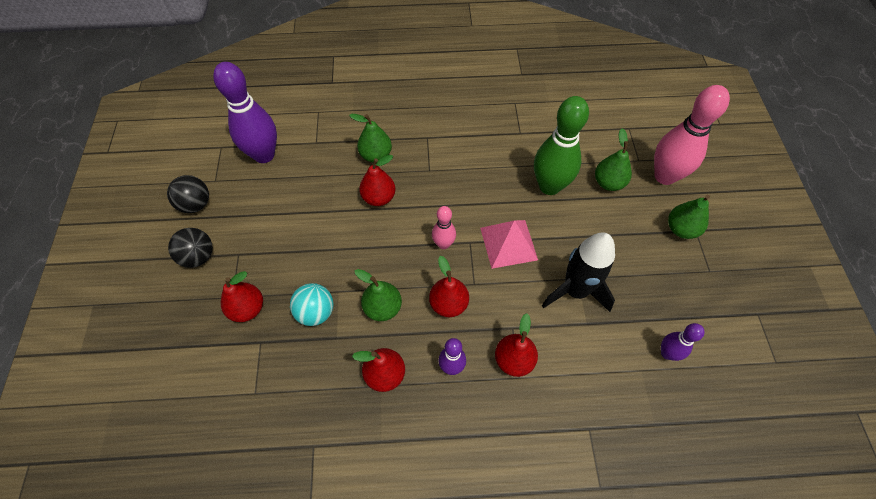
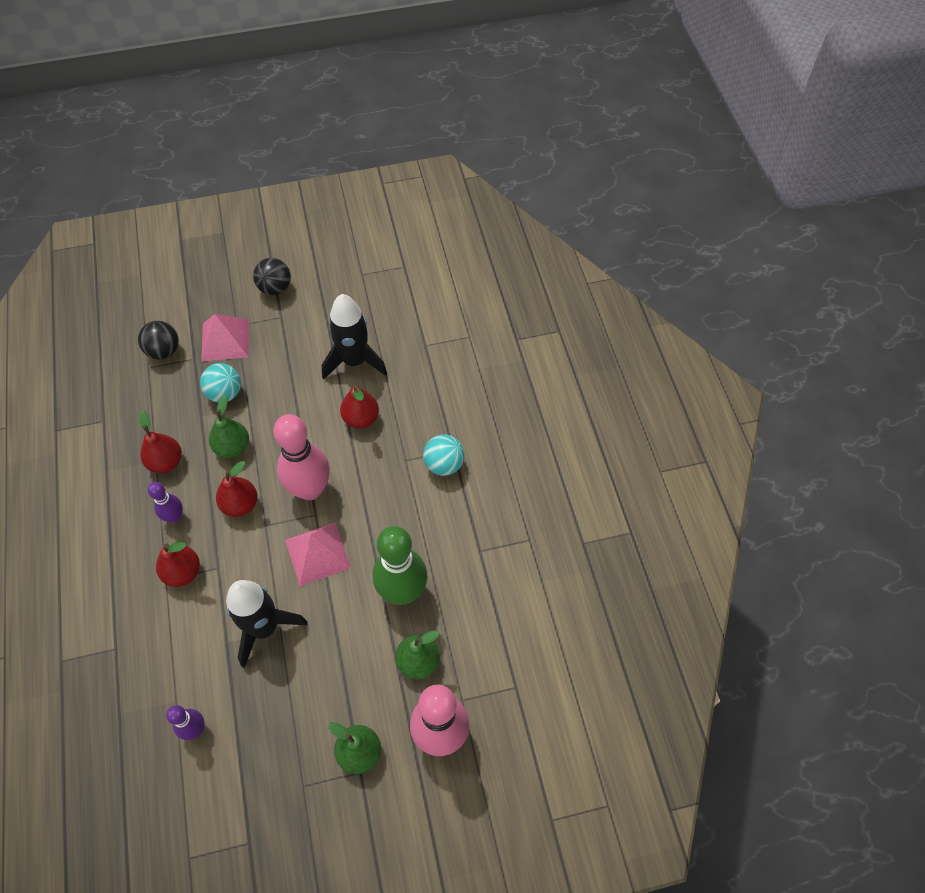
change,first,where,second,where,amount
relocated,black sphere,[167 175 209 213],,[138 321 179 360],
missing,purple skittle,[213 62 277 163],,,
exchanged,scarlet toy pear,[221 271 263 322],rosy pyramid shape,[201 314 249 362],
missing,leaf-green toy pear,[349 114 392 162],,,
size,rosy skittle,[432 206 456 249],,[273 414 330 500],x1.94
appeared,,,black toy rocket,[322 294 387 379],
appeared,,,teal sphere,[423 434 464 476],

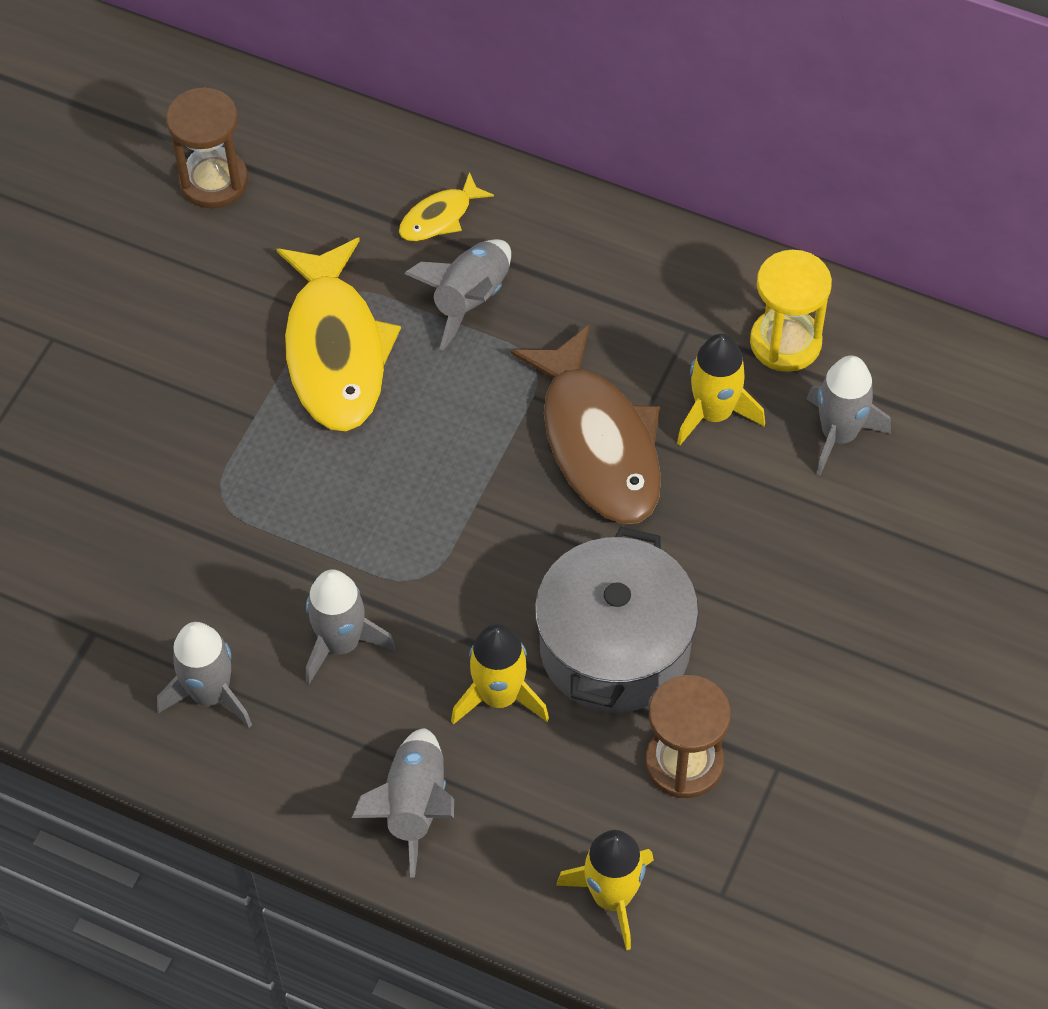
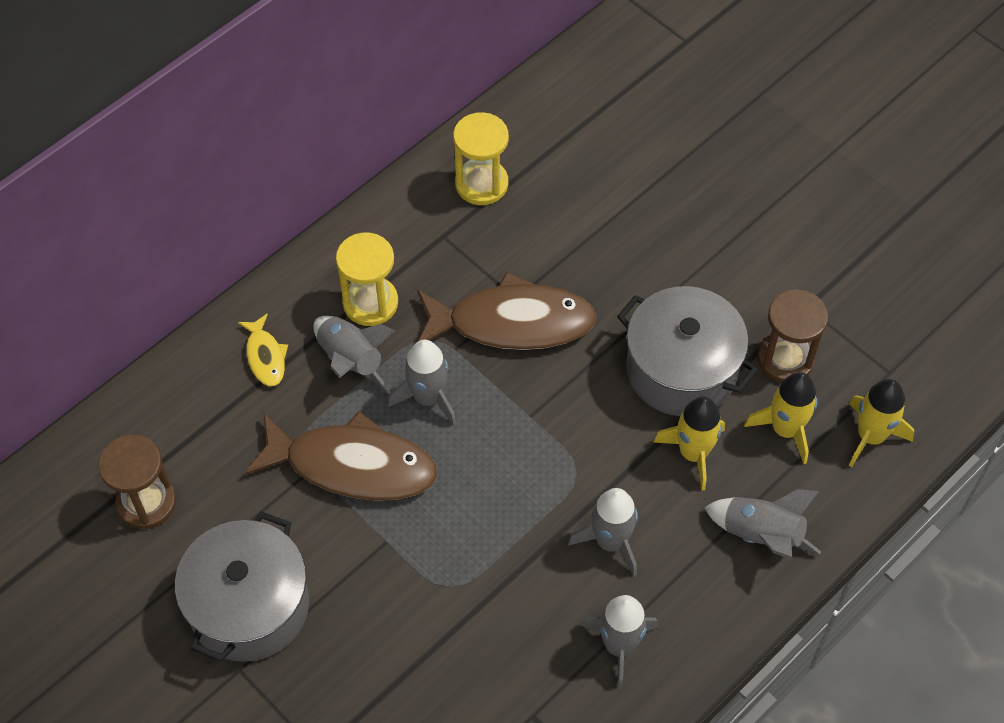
change,first,where,second,where,amount
colour,golden fish,[277 238 401 432],brown fish,[244 411 437 501],
relocated,golden toy rocket,[677 334 765 446],,[744 372 817 464],
relocated,ash-grey toy rocket,[807 356 891 475],,[388 340 456 425],
appeared,,,ash-grey stockpot,[175 511 309 662],
appeared,,,golden sand timer,[336 232 398 326],

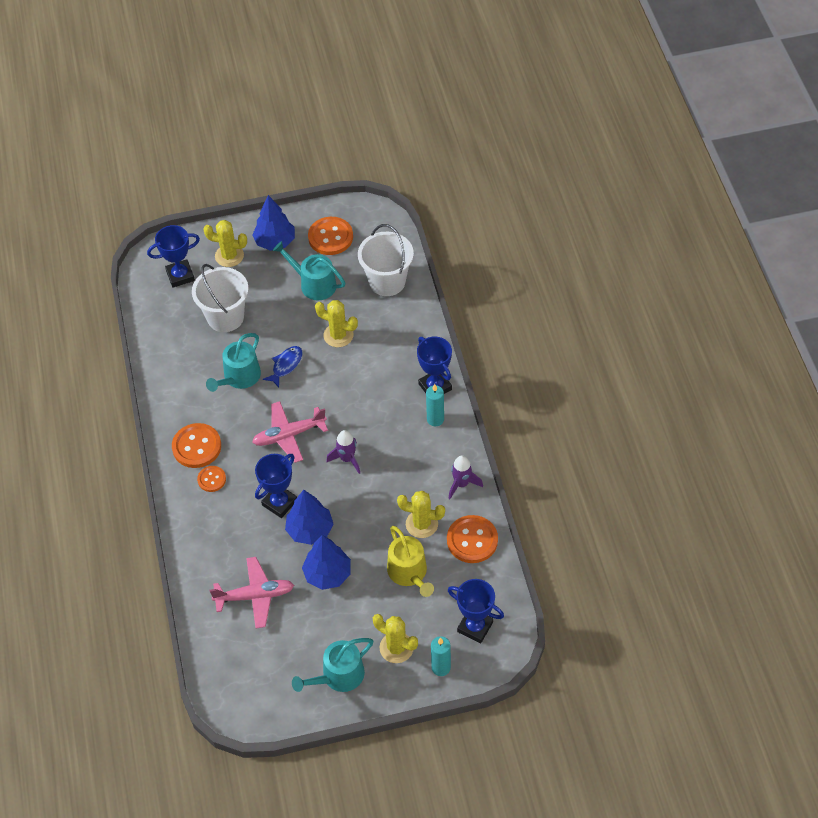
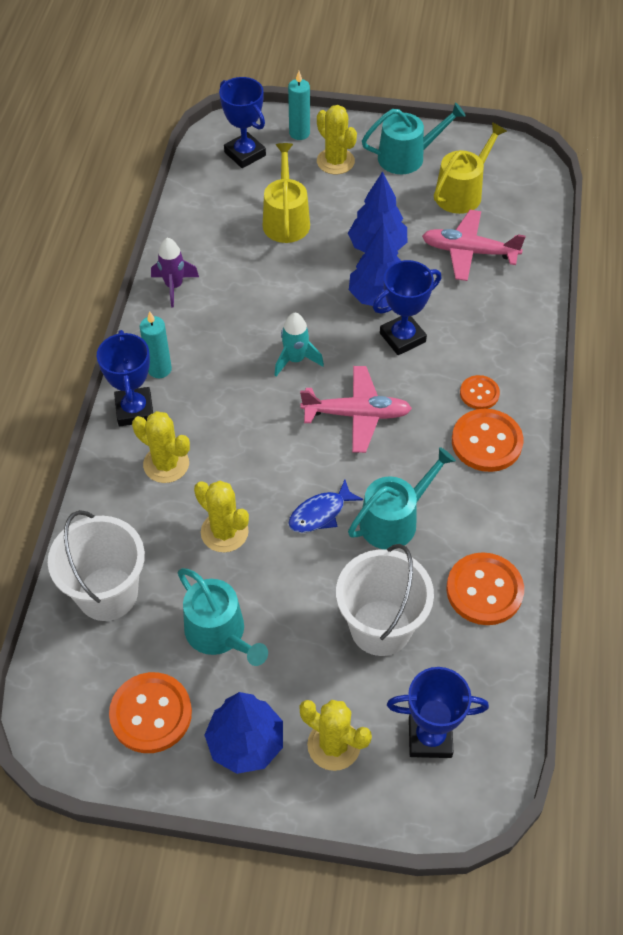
change,first,where,second,where,amount
colour,purple toy rocket,[326 430 360 474],teal toy rocket,[274 313 324 376],
relocated,golden cactus,[397 491 445 538],,[132 411 190 483],
relocated,orange-coloured sewing button,[447 515 498 563],,[446 552 524 625],
appeared,,,golden watering pot,[434 122 507 214],

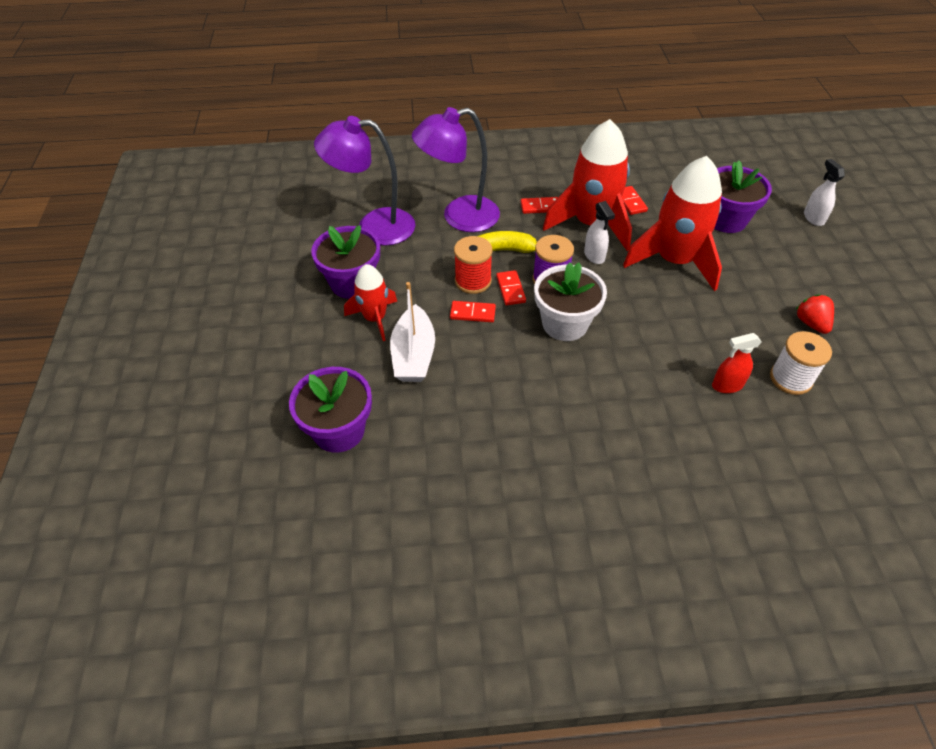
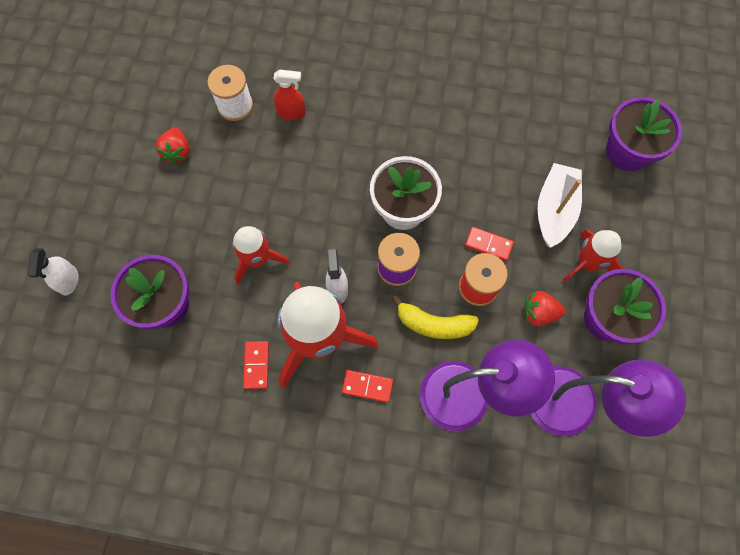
change,first,where,second,where,amount
missing,scarlet domino,[496 270 526 305],,,
size,scarlet toy rocket,[623 156 722 291],,[232 226 290 284],x0.56
appeared,,,scarlet berry,[523 291 565 326],

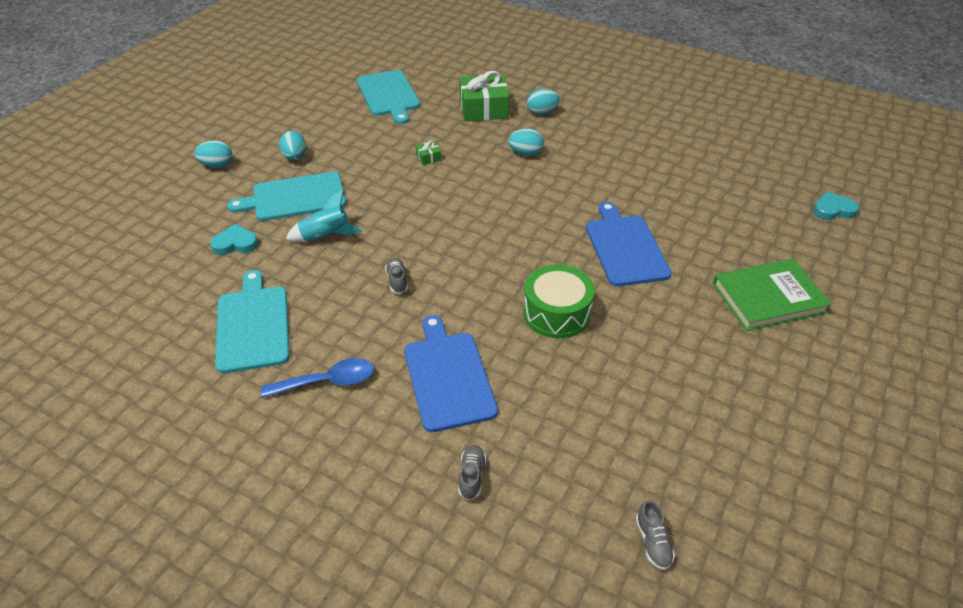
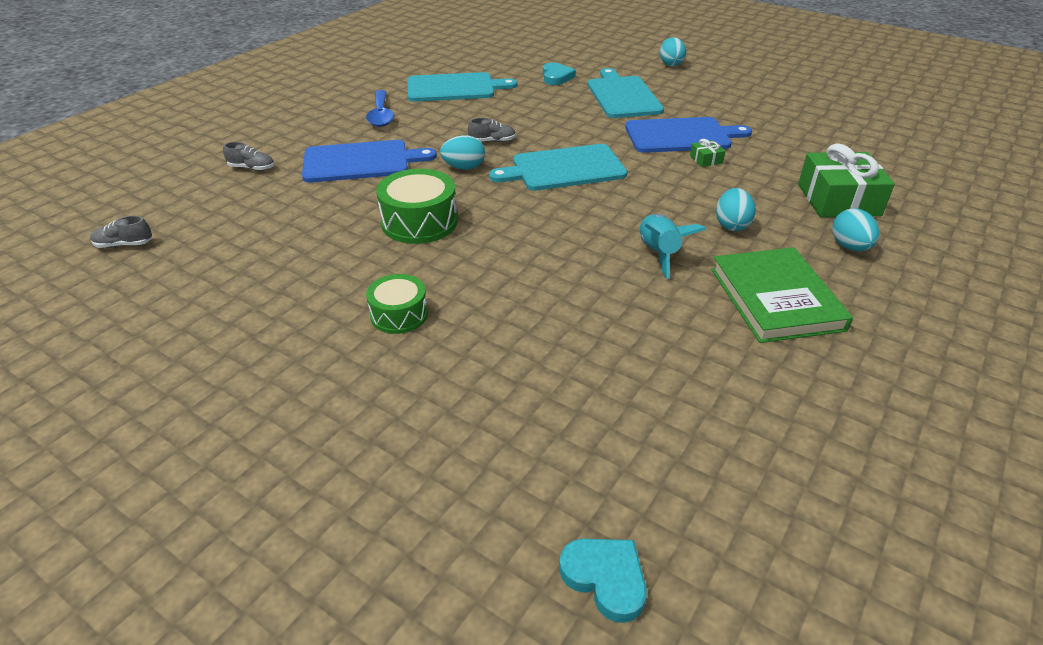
change,first,where,second,where,amount
relocated,teal egg shape,[279 131 306 160],,[440 135 485 170],
relocated,teal toy rocket,[286 190 362 242],,[640 214 706 279],
relocated,teal cutting board,[357 70 420 124],,[489 144 627 191],
relocated,cobalt cutting board,[586 202 672 286],,[625 117 752 153],
relocated,leaf-green book,[713 259 832 331],,[711 247 853 343],
spun,teal heart,[813 191 859 220],,[559 539 647 623],45 degrees counterclockwise
appeared,,,leaf-green toy drum,[366 274 428 334],

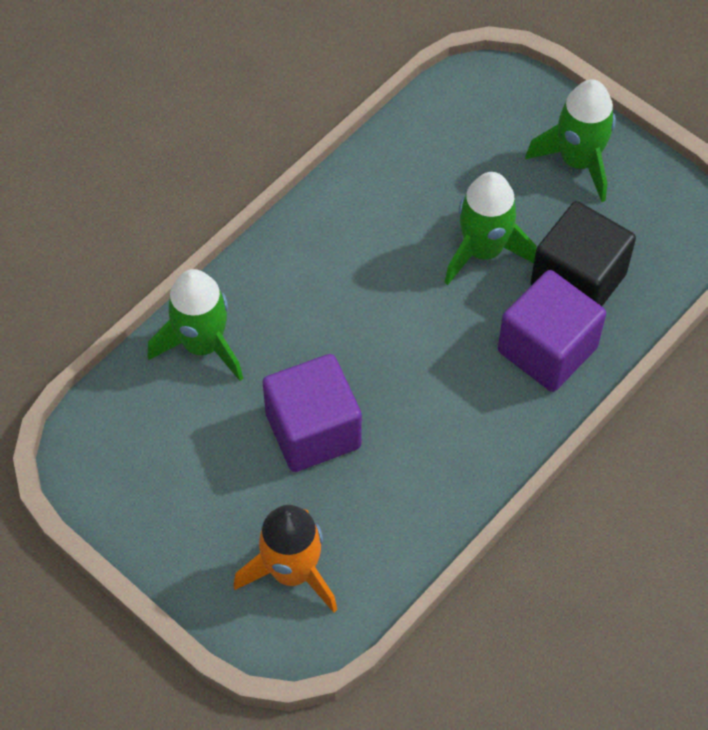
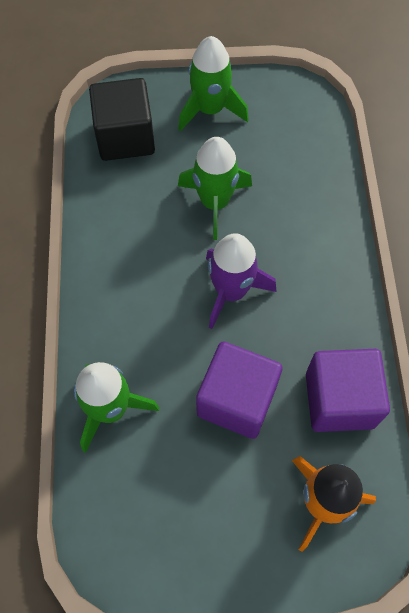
change,first,where,second,where,amount
relocated,purple solid cube,[498 270 606 392],,[306 349 390 432],
relocated,black solid cube,[531 201 636 306],,[89 78 155 161],
appeared,,,purple toy rocket,[206 233 277 329],

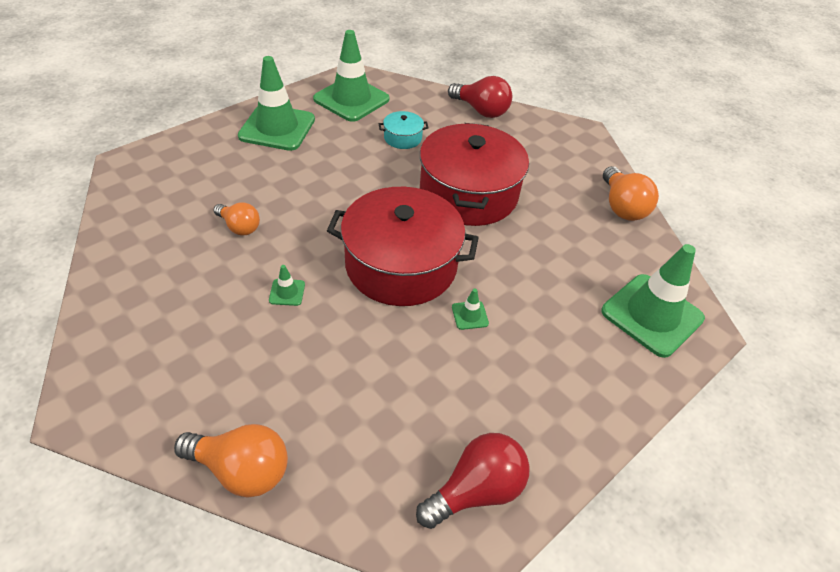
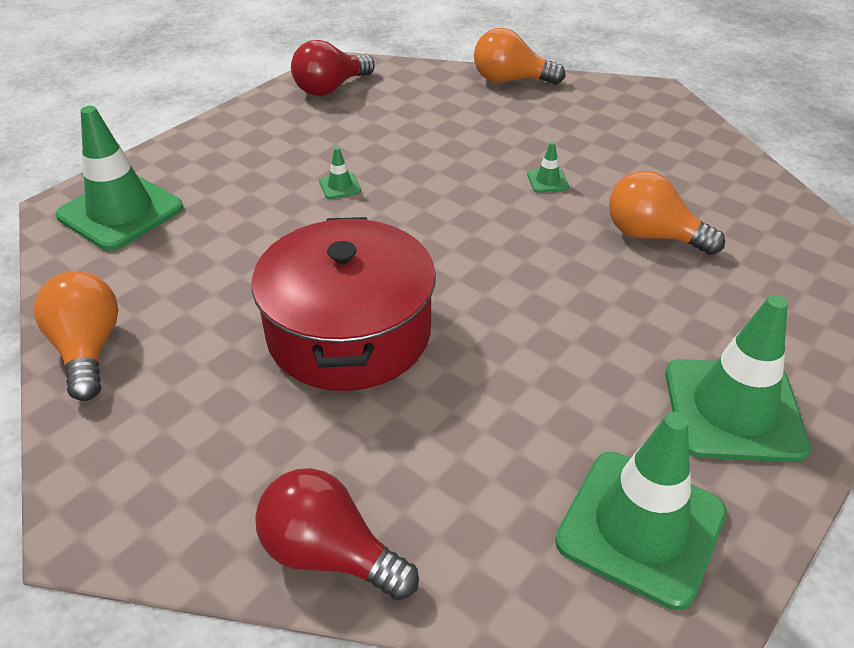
change,first,where,second,where,amount
size,orange-coloured light bulb,[214 203 260 235],,[609 170 725 255],x1.54
missing,scarlet stockpot,[327 187 479 306],,,
missing,teal stockpot,[379 111 429 149],,,

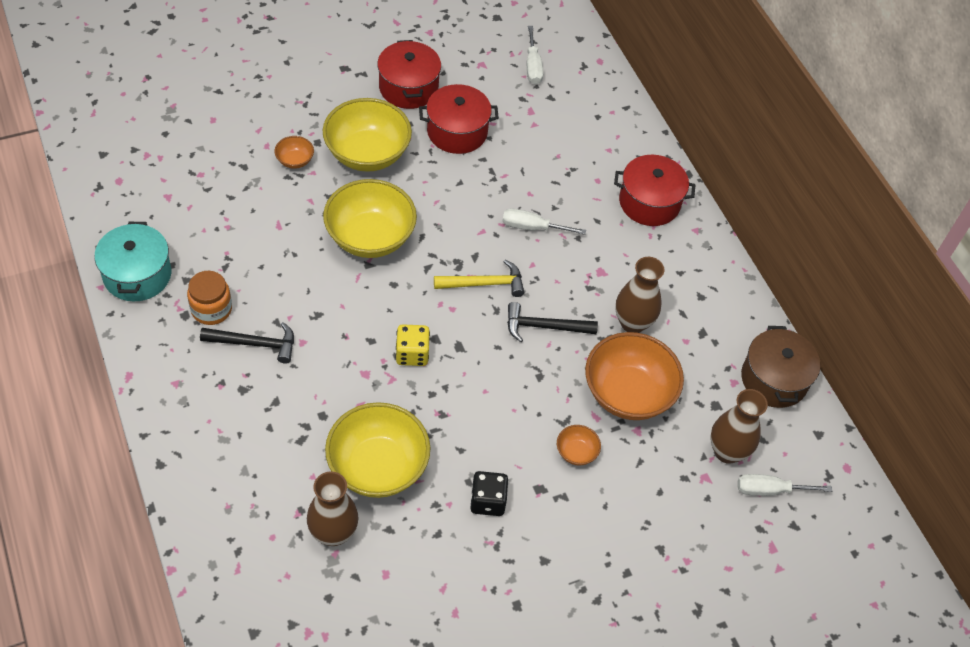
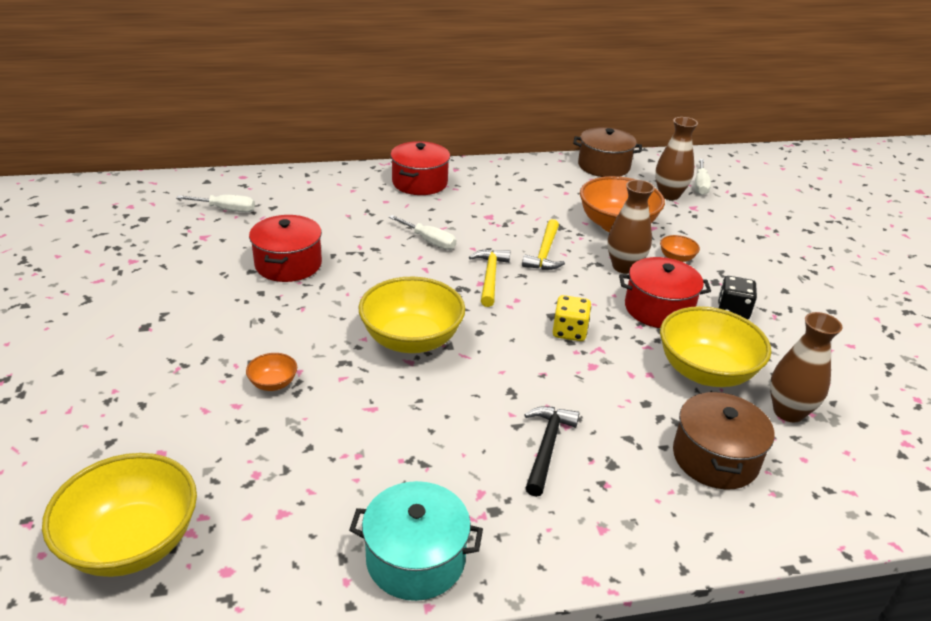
change,first,where,second,where,amount
missing,orange-coloured jam jar,[187 271 232 325],,,
relocated,golden deep dish,[322 98 412 172],,[42 453 197 577],
relocated,scarlet stockpot,[377 40 441 109],,[619 257 711 328],
spun,pure white screwdriver,[503 208 586 235],,[389 215 456 250],75 degrees counterclockwise
colour,black hammer,[507 302 598 342],golden hammer,[522 219 565 270],
relocated,brown tall vase,[615 257 664 333],,[607 180 655 274],
appeared,,,brown stockpot,[673 391 774 490],

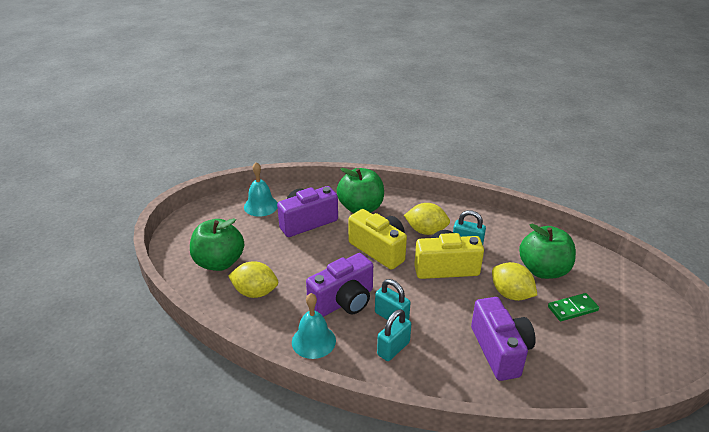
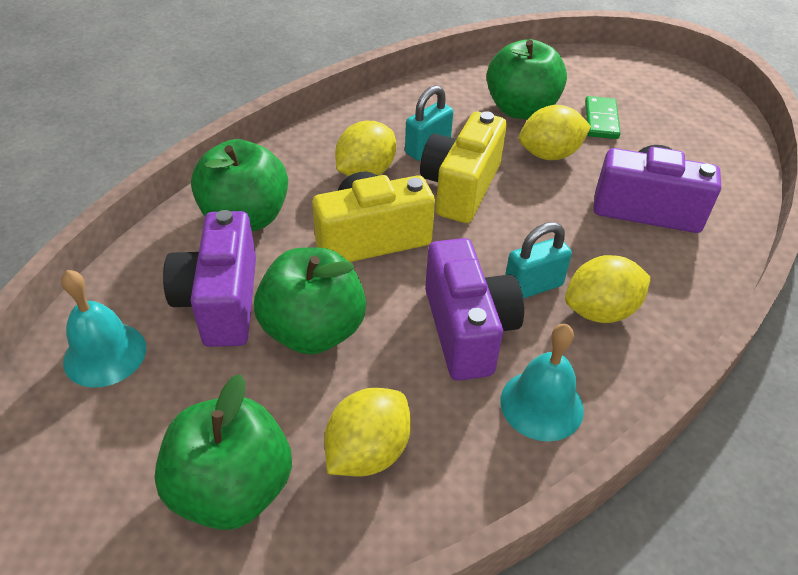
change,first,where,second,where,amount
exchanged,teal small lock,[377 309 411 361],golden toy lemon,[565 255 651 323],
appeared,,,leaf-green apple fruit,[254 247 366 355],

